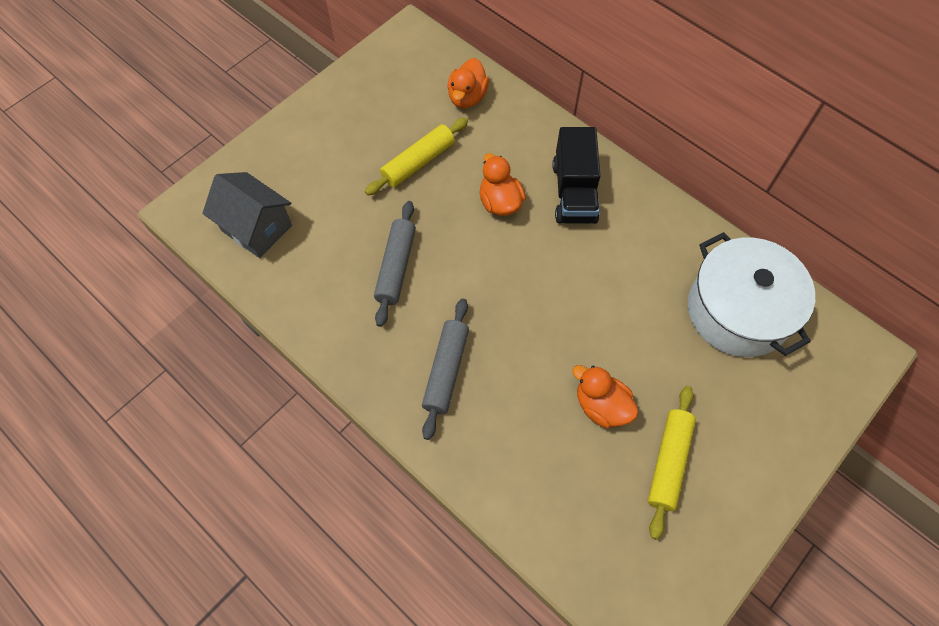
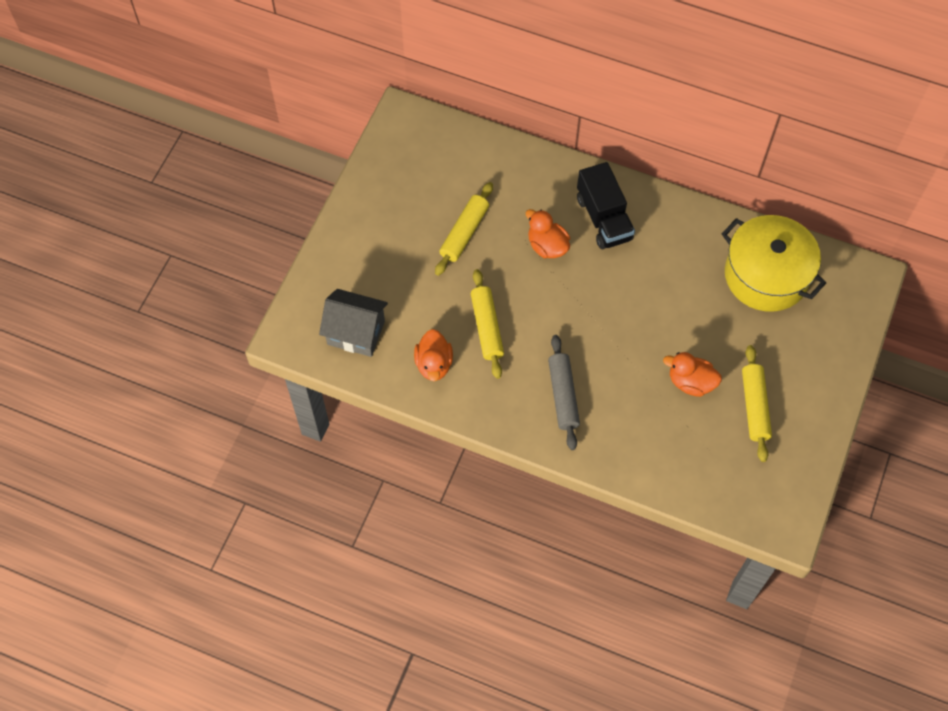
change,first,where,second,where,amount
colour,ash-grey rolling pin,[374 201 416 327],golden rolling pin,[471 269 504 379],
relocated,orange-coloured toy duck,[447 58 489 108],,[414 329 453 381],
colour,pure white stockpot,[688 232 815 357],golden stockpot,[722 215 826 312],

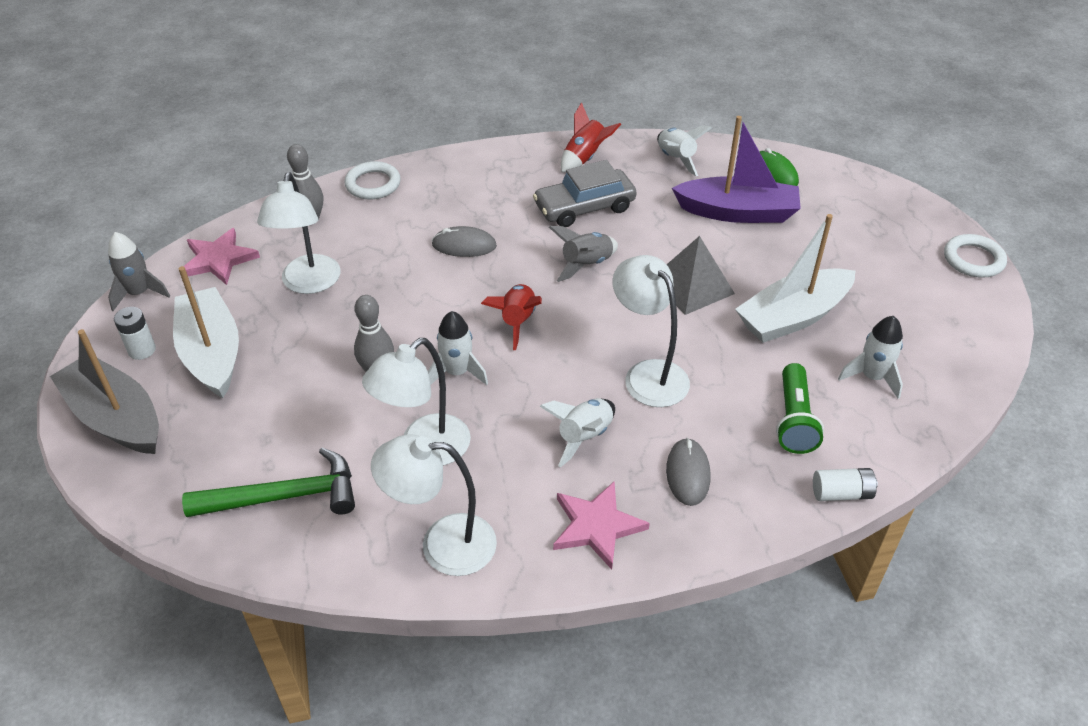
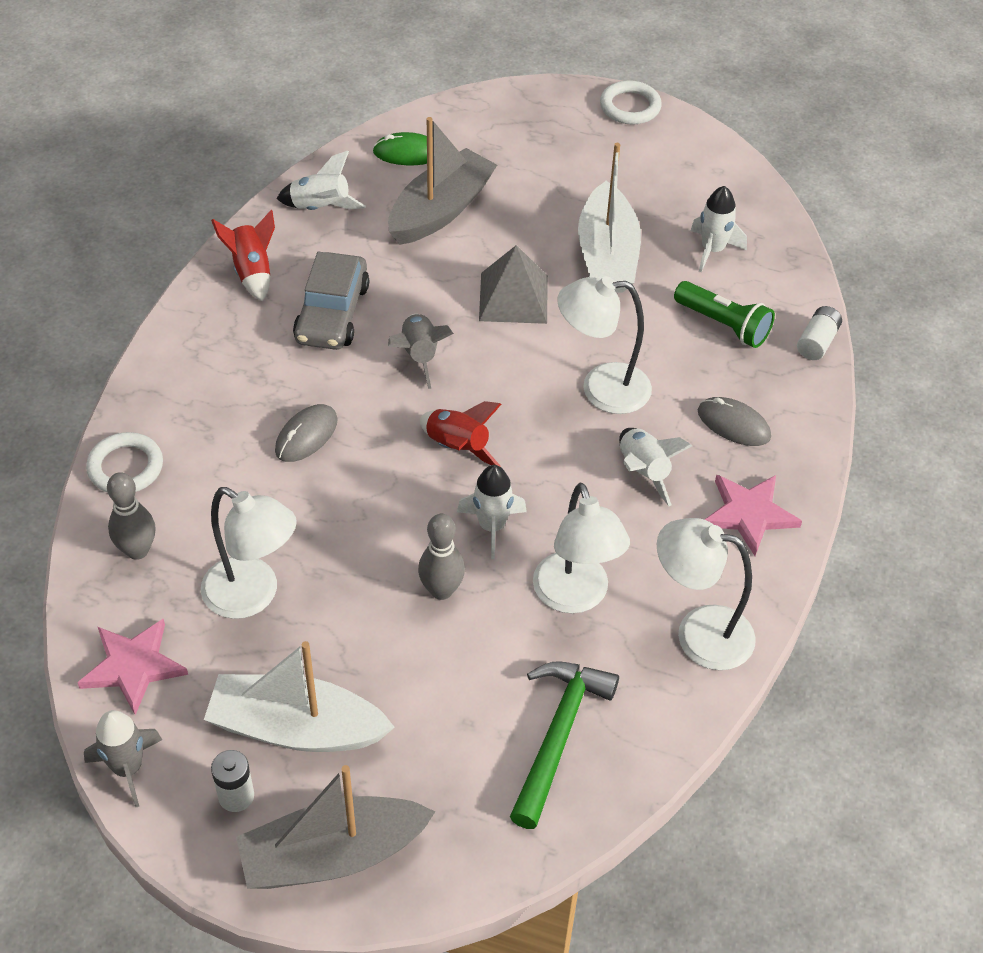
change,first,where,second,where,amount
spun,pure white reading lamp,[371 434 497 576],,[657 518 756 670],75 degrees clockwise
colour,purple toy boat,[672 116 801 223],ash-grey toy boat,[388 117 497 245],

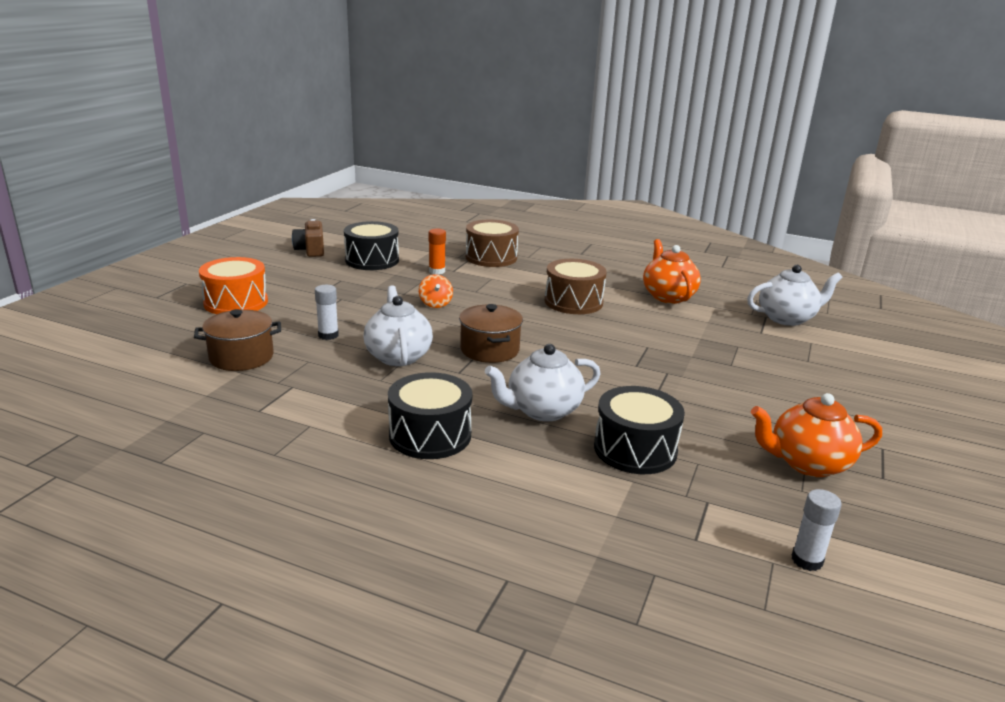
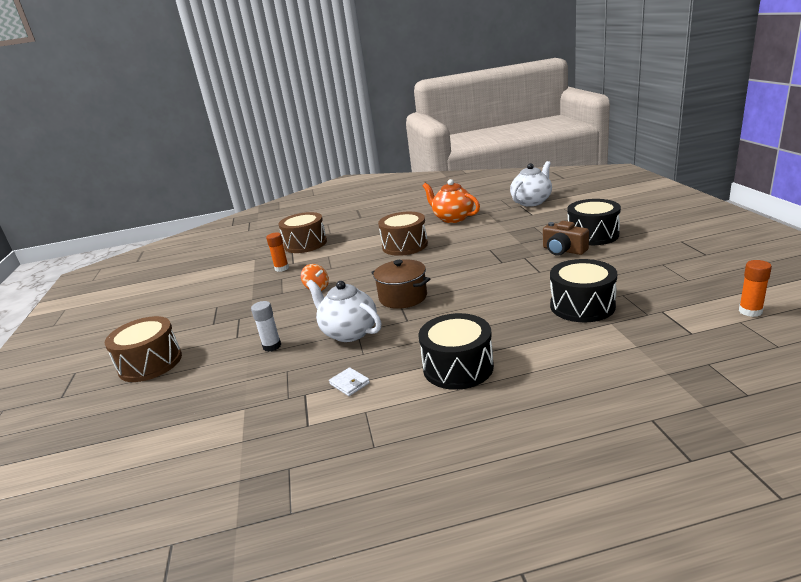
change,first,where,second,where,amount
missing,brown stockpot,[194 309 281 371],,,
colour,orange-coloured toy drum,[199 257 268 314],brown toy drum,[105 316 182 382],
relocated,brown photo camera,[292 219 324 257],,[543 221 589 256],
relocated,black toy drum,[344 221 399 270],,[567 199 621 245],
missing,pure white china teapot,[485 344 601 422],,,
missing,orange-coloured china teapot,[751 393 882 477],,,
colour,pure white stick of glue,[791 489 841 571],orange-coloured stick of glue,[739 260 772 317],
appeared,,,pure white billfold,[329 367 370 396],

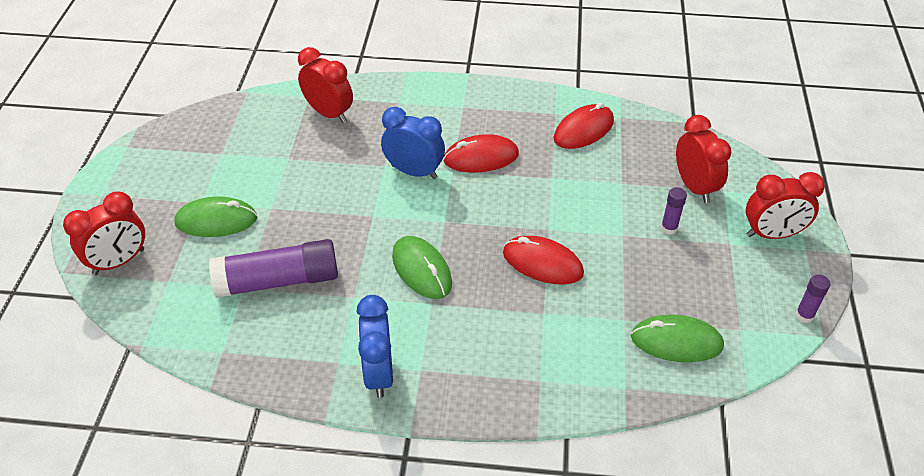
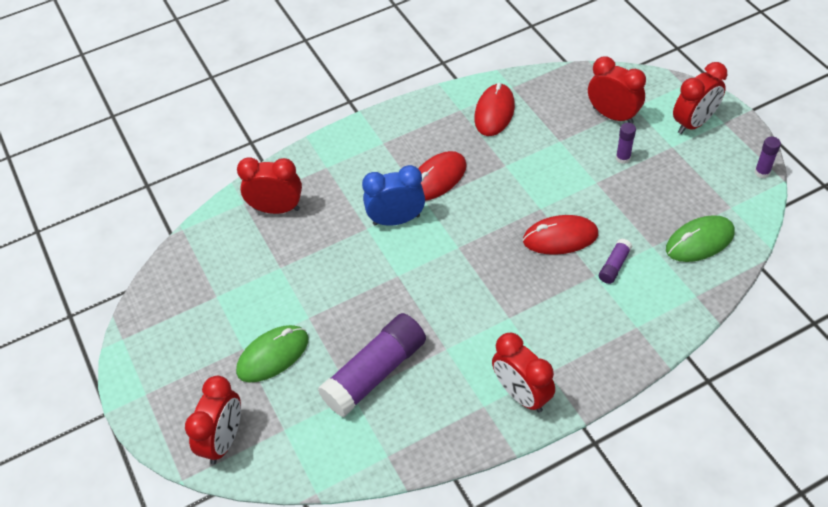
change,first,where,second,where,amount
colour,cobalt alarm clock,[356 295 393 398],scarlet alarm clock,[492 332 555 413],
missing,leaf-green PC mouse,[392 236 452 299],,,
appeared,,,purple stick of glue,[599 239 632 284],

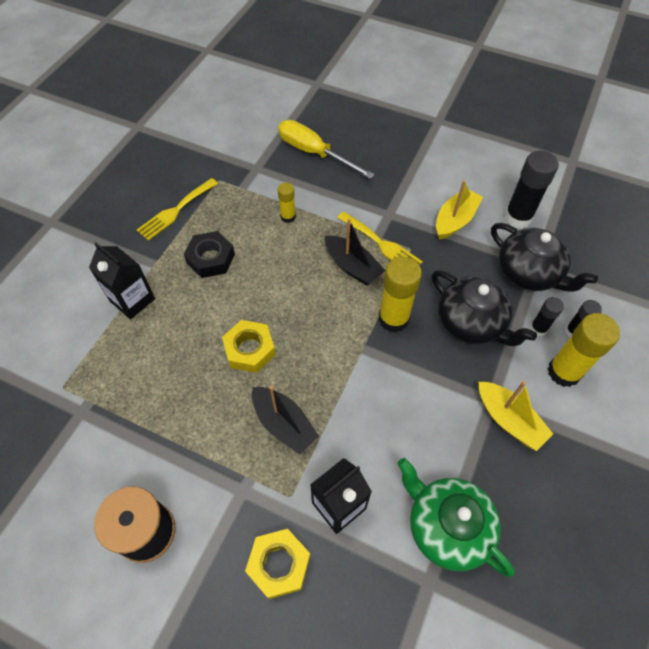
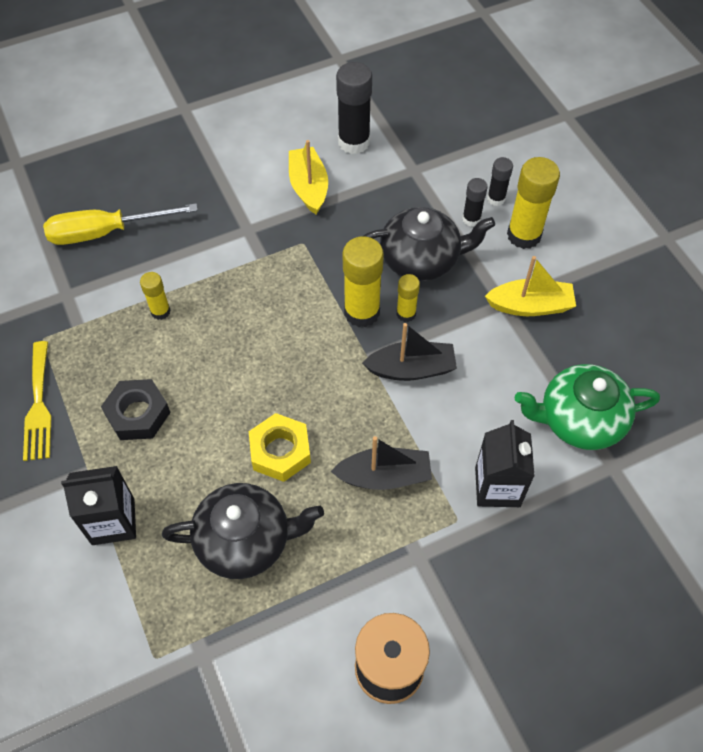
change,first,where,second,where,amount
missing,golden hex nut,[245 529 310 599],,,
relocated,black toy boat,[325 219 385 286],,[362 323 457 381],
missing,golden table fork,[337 212 423 264],,,
relocated,black china teapot,[491 223 598 292],,[162 483 324 579],
appeared,,,golden stick of glue,[397 274 420 322],

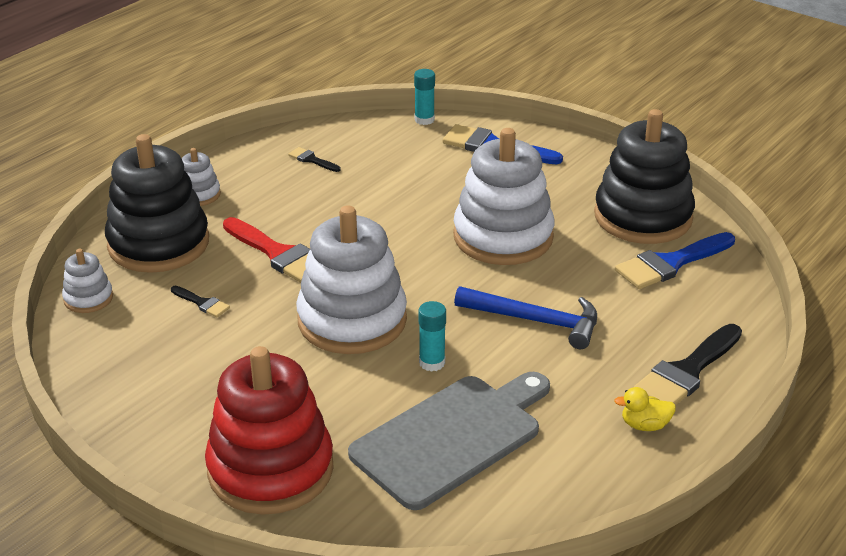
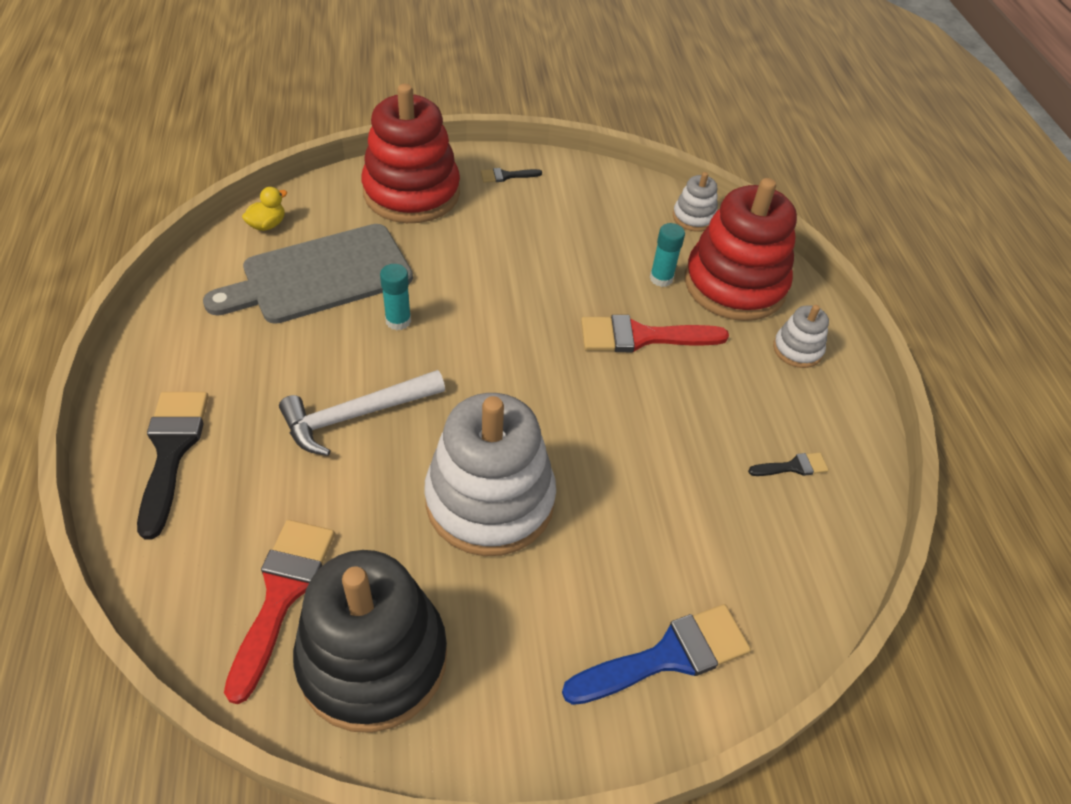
change,first,where,second,where,amount
colour,black stacking toy,[105 134 209 273],scarlet stacking toy,[685 178 797 321],
relocated,black brush,[171 286 230 317],,[481 168 542 182],
missing,pure white stacking toy,[296 205 407 354],,,
spun,ash-grey cutting board,[348 372 550 510],,[203 224 413 324],60 degrees clockwise
relocated,teal stick of glue,[414 69 435 125],,[650 223 685 287],
colour,cobalt hammer,[454 286 597 349],pure white hammer,[279 370 445 456],
relocated,golden toy duck,[614 387 676 431],,[242 187 287 231],
colour,cobalt brush,[615 232 735 289],scarlet brush,[224 520 335 704],

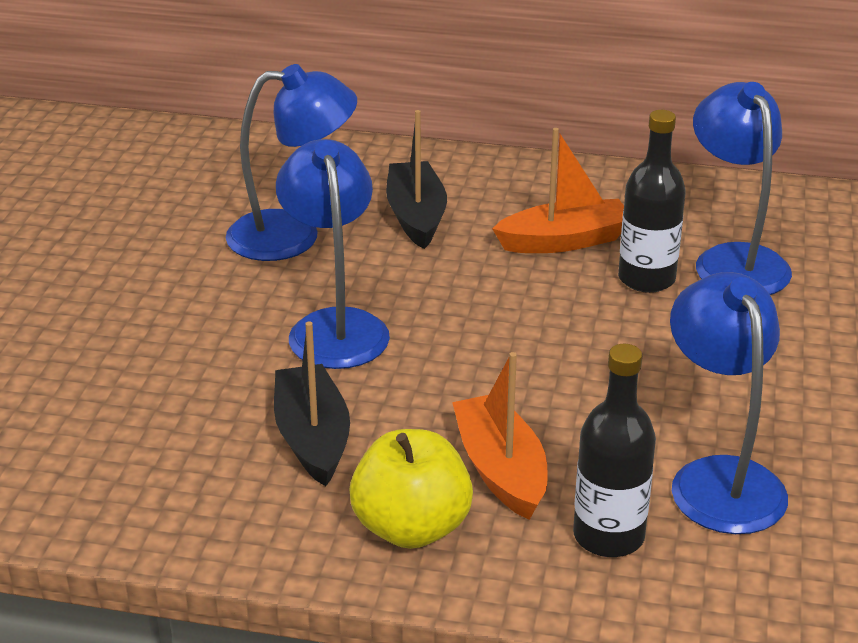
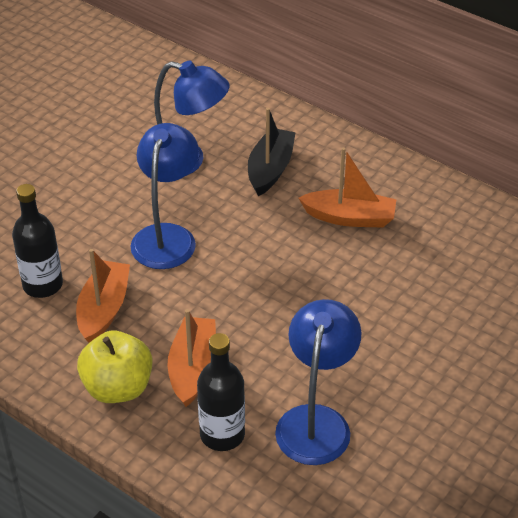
change,first,where,second,where,amount
colour,black toy boat,[274 321 350 486],orange-coloured toy boat,[76 249 130 343],
relocated,black bottle,[618 110 686 293],,[12 184 63 298],
missing,cobalt reading lamp,[693 82 792 295],,,

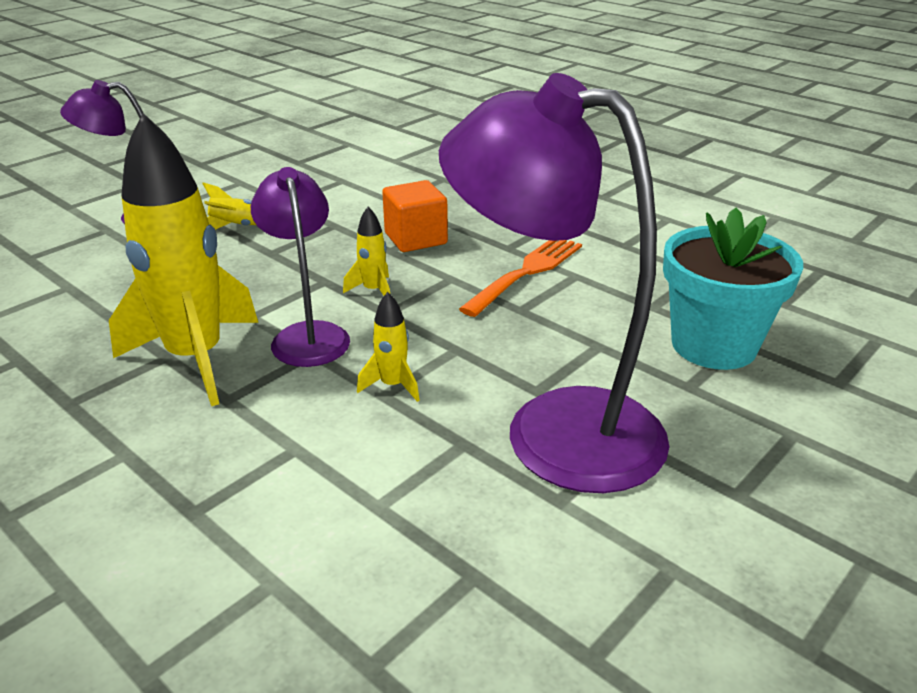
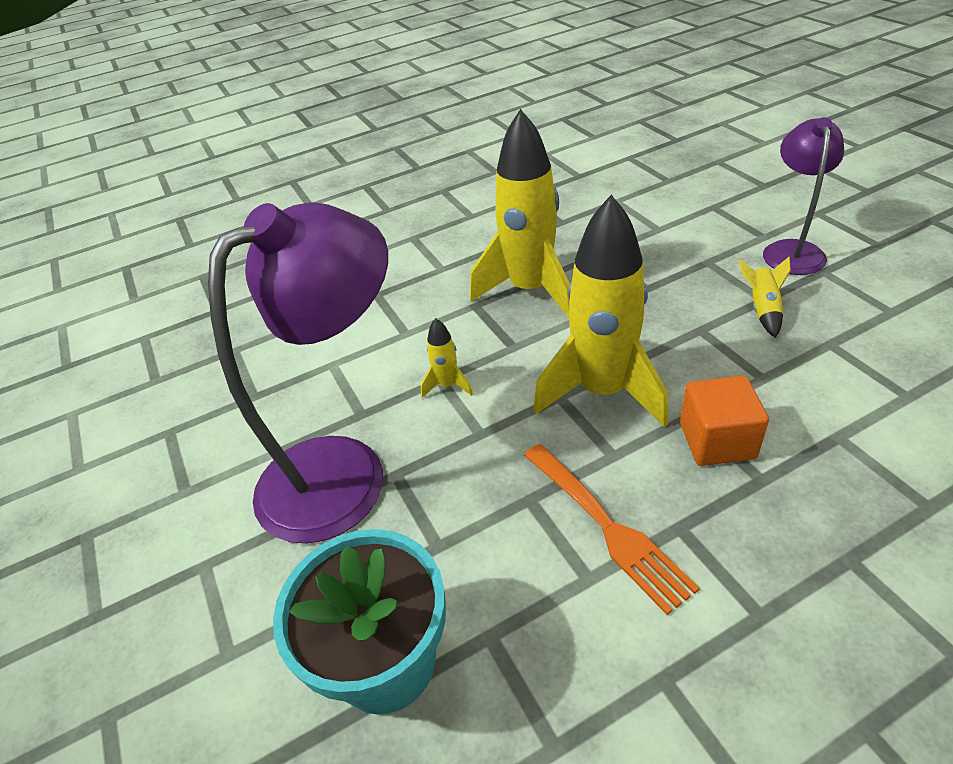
change,first,where,second,where,amount
missing,purple reading lamp,[251 167 350 367],,,
size,golden toy rocket,[343 207 390 296],,[533 195 668 427],x2.40

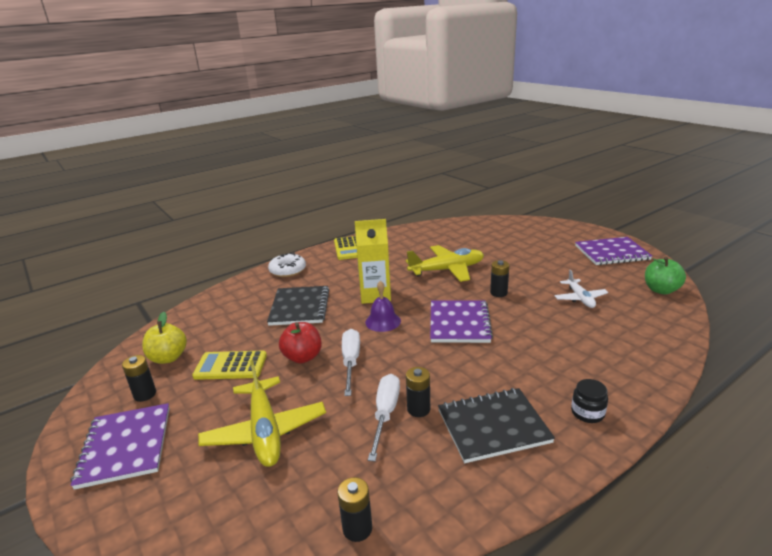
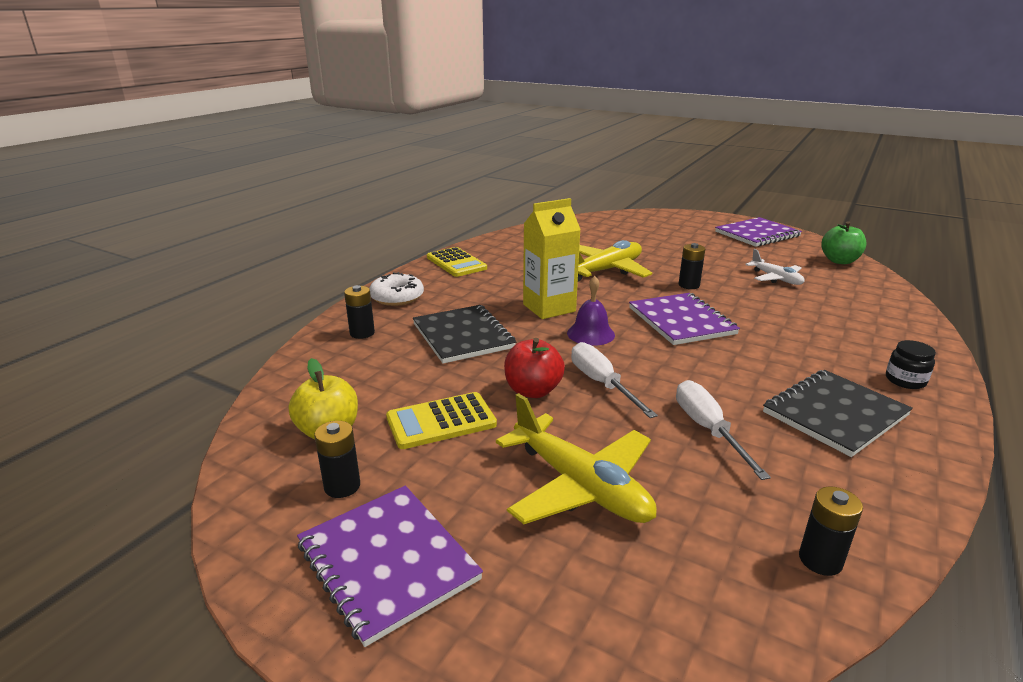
change,first,where,second,where,amount
relocated,black power cell,[406 367 430 417],,[344 285 375 339],

